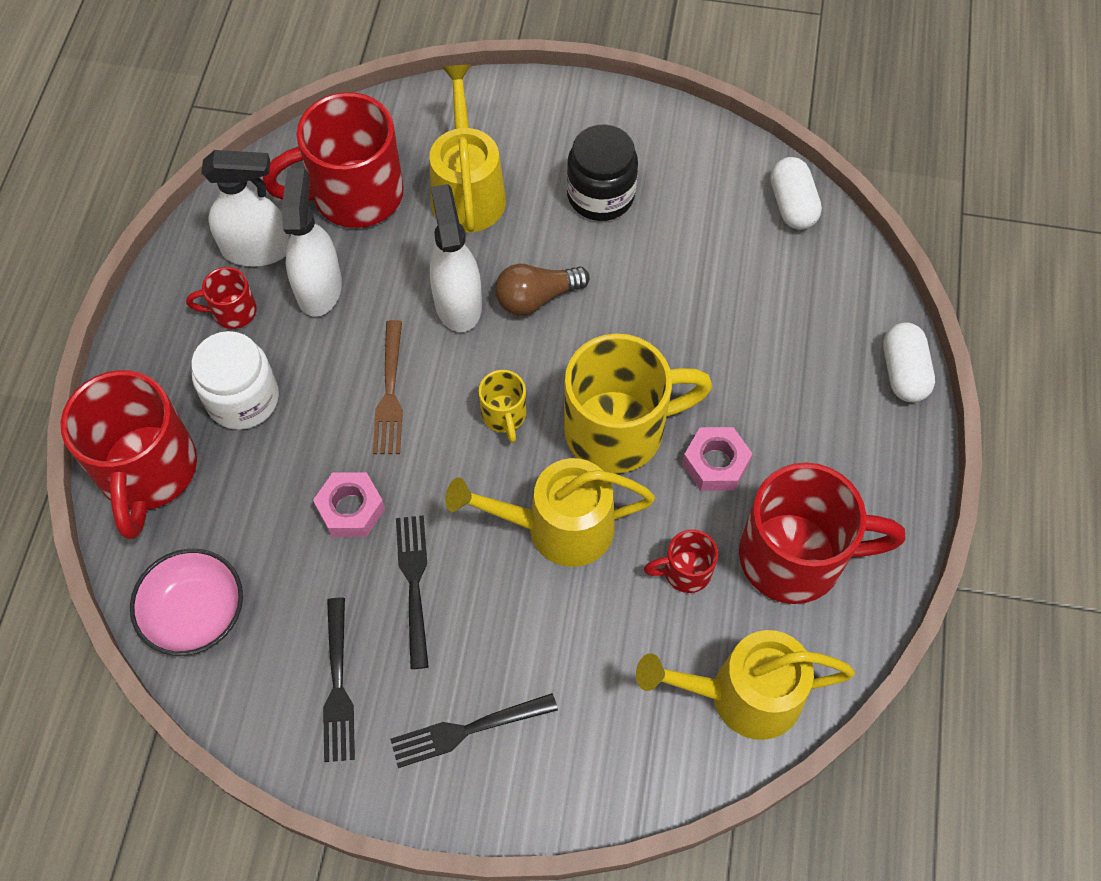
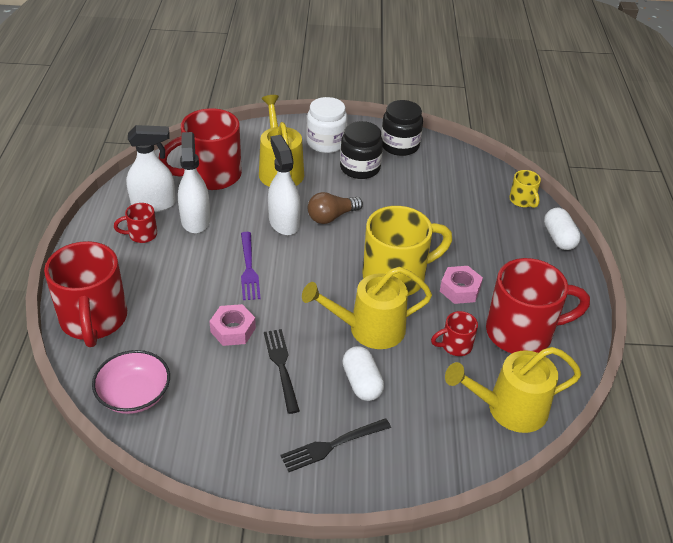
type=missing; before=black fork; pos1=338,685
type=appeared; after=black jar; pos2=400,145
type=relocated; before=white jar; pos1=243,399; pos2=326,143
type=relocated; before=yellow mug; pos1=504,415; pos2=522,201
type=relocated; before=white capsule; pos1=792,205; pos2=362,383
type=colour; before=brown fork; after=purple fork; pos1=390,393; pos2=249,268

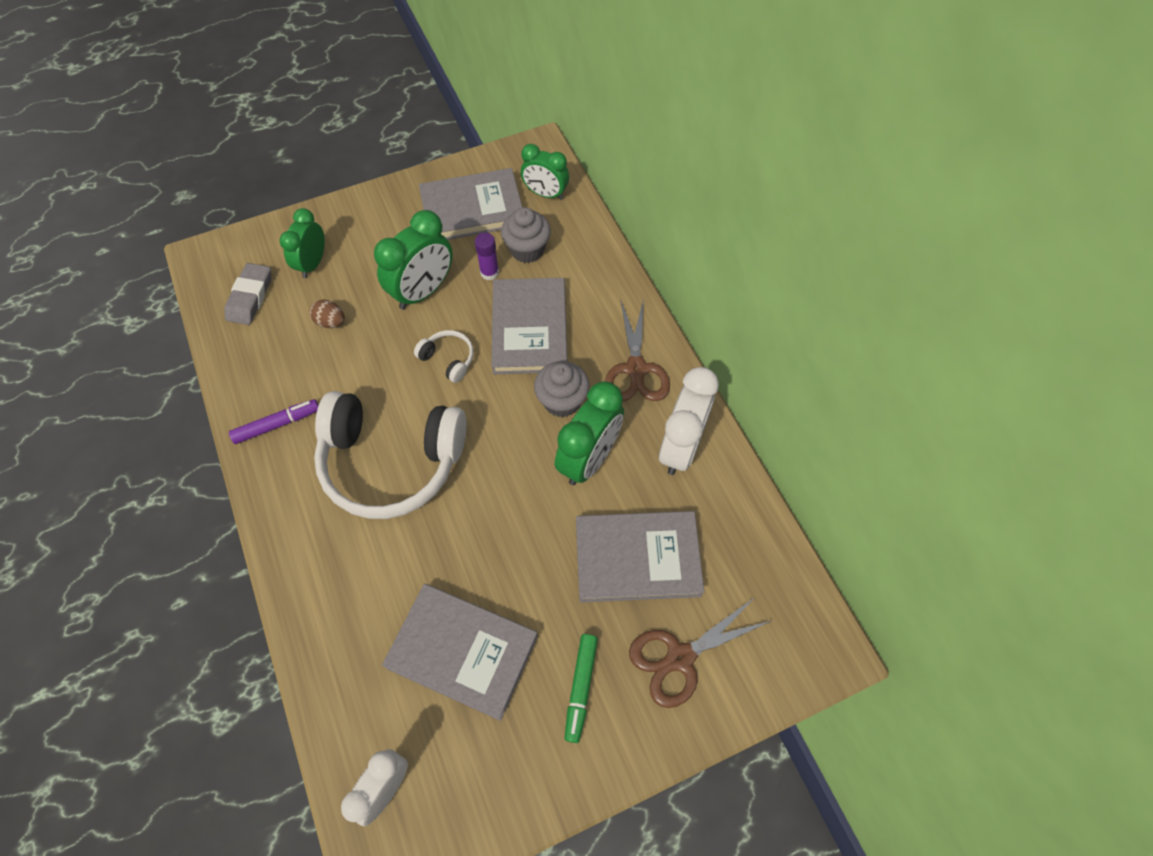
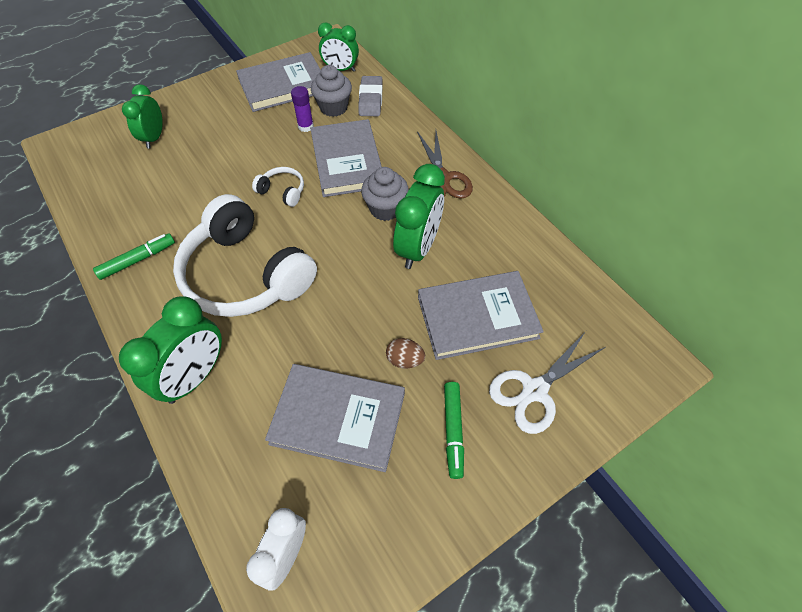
type=missing; before=white clock; pos1=681,447
type=relocated; before=grey eraser; pos1=250,297; pos2=370,100
type=relocated; before=brown egg; pos1=331,322; pos2=405,360
type=relocated; before=green clock; pos1=423,291; pos2=195,376
type=colour; before=purple marker; after=green marker; pos1=277,424; pos2=138,260
type=colour; before=brown scissors; after=white scissors; pos1=680,658; pos2=534,391
type=spun; before=white headphones; pos1=392,461; pos2=246,274; turn=45

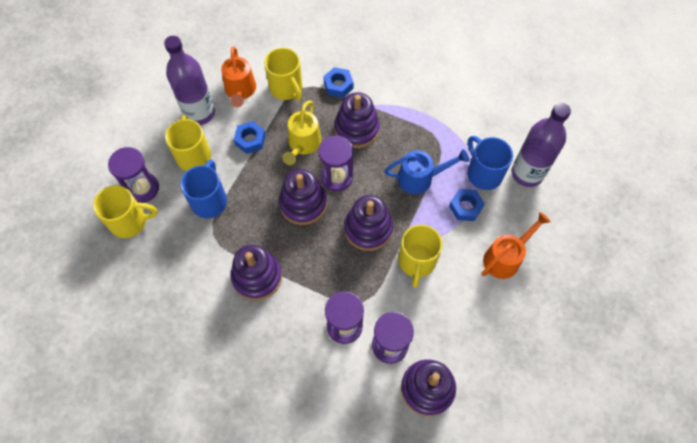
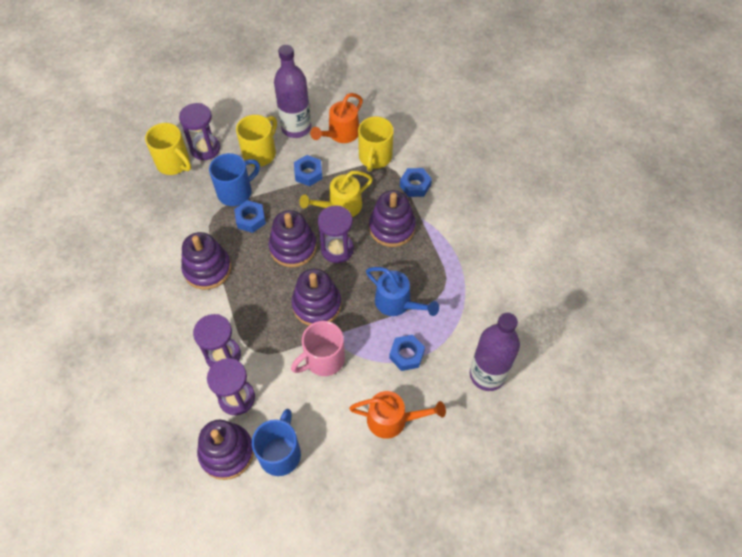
type=appeared; after=blue nut; pos2=250,219
type=relocated; before=blue mug; pos1=483,173; pos2=280,453
type=colour; before=yellow mug; after=pink mug; pos1=416,262; pos2=323,360

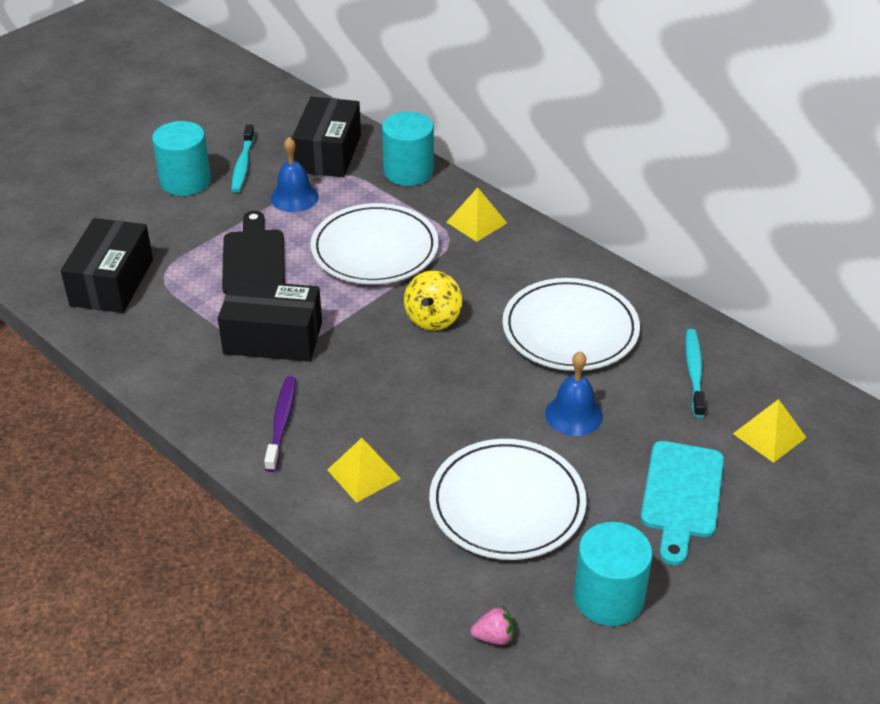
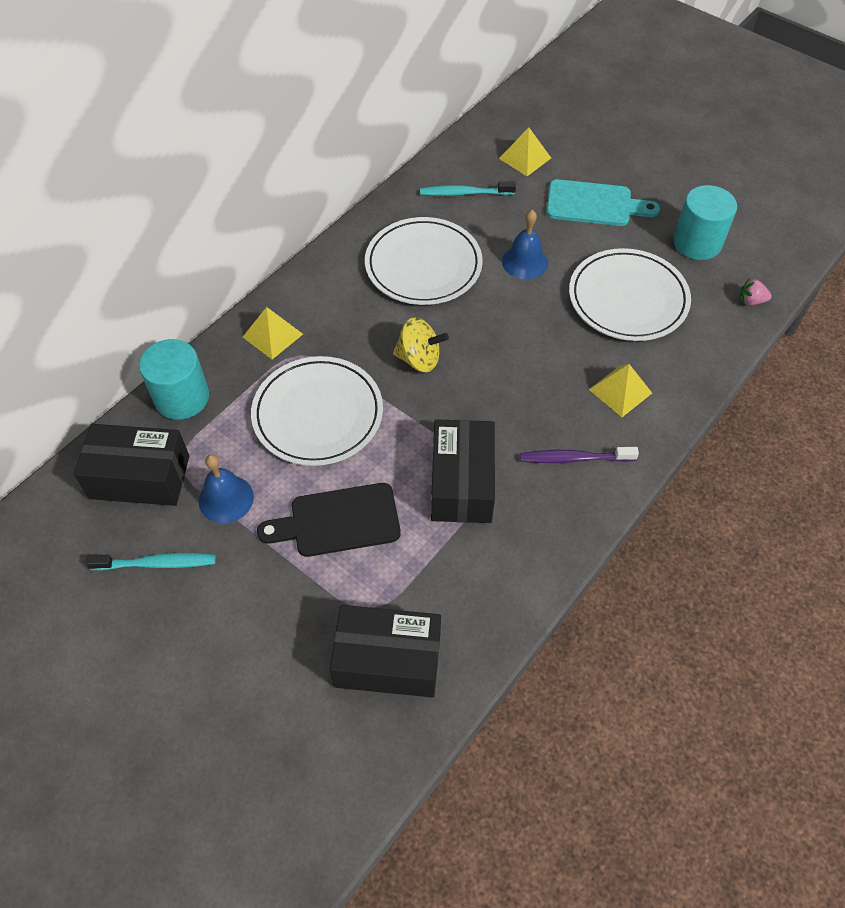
type=missing; before=turquoise cylinder; pos1=185,181
type=spun; before=pink strawberry; pos1=494,637; pos2=751,301; turn=-75

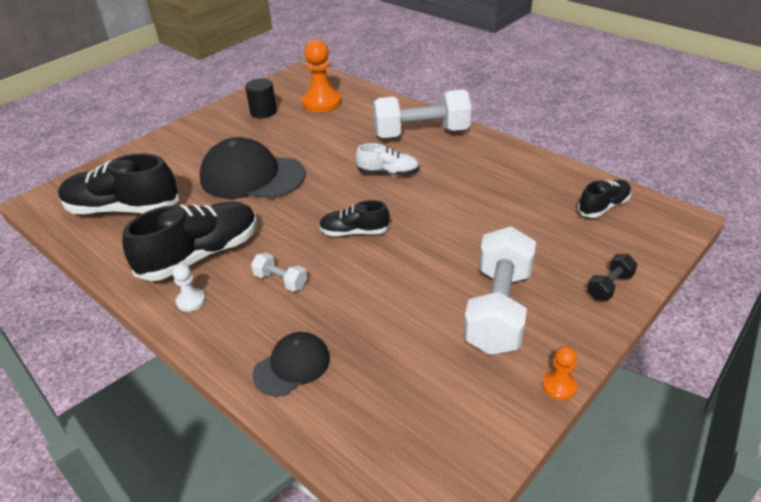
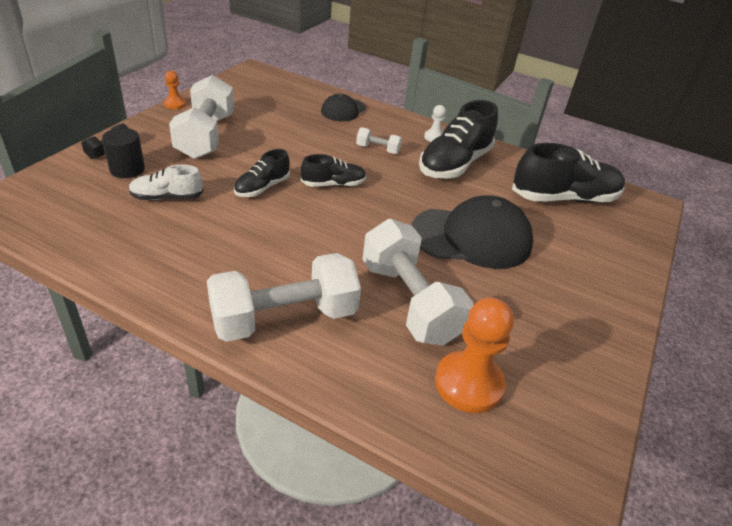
type=appeared; after=white dumbbell; pos2=409,301
type=relocated; before=black cylinder; pos1=263,112; pos2=127,169
type=relocated; before=white shoe; pos1=388,173; pos2=167,197
type=relocated; before=black shoe; pos1=603,207; pos2=262,188

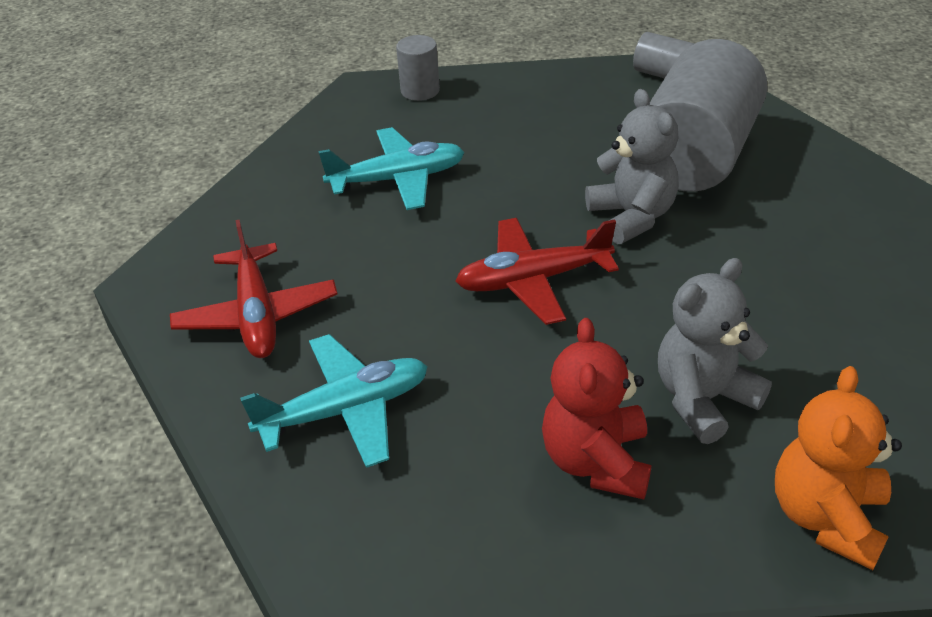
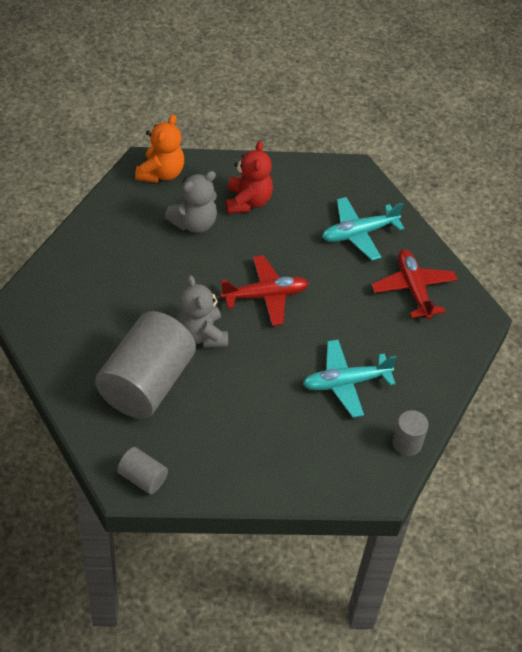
type=relocated; before=grey cylinder; pos1=420,91; pos2=407,443

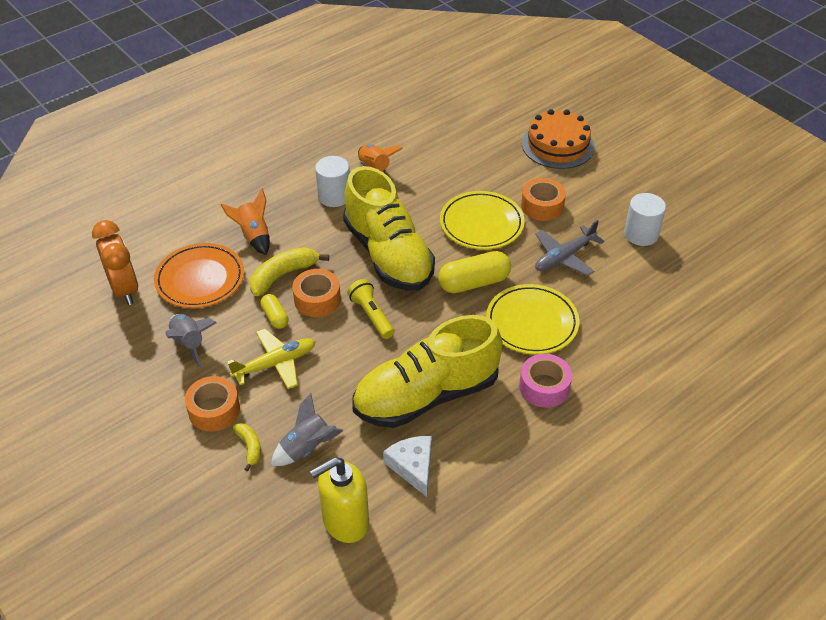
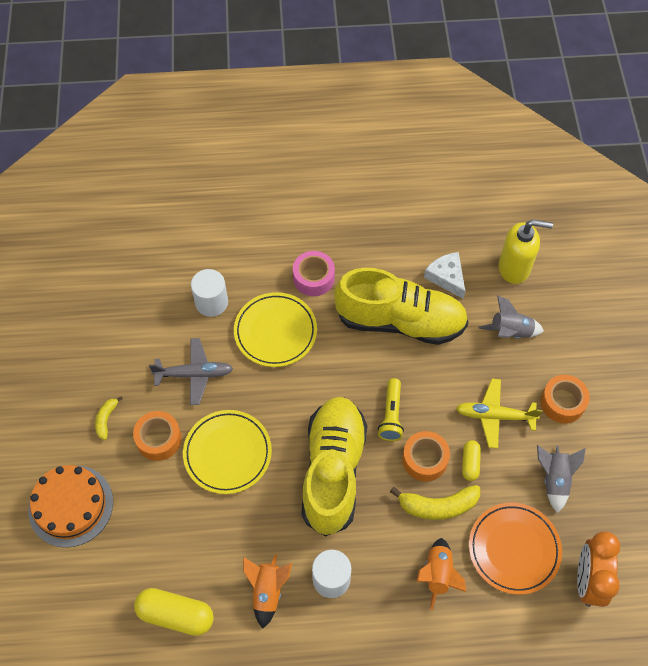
type=relocated; before=yellow banana; pos1=250,447; pos2=106,419
type=relocated; before=yellow capsule; pos1=474,283; pos2=176,614
type=relocated; before=white cylinder; pos1=641,234; pos2=211,302
type=spun; before=white cheese; pos1=413,466; pos2=446,277; turn=135

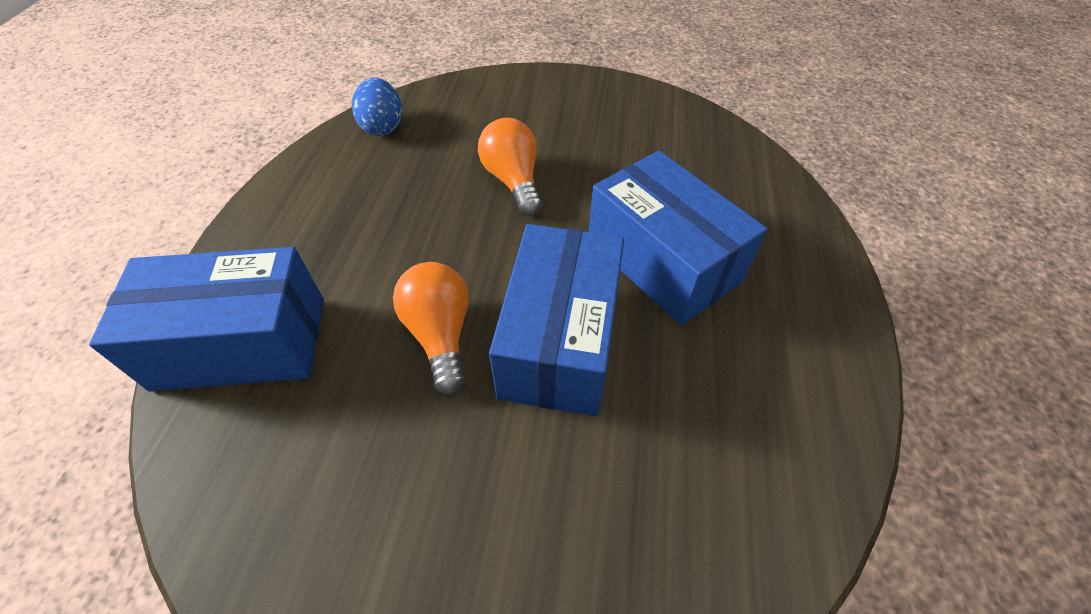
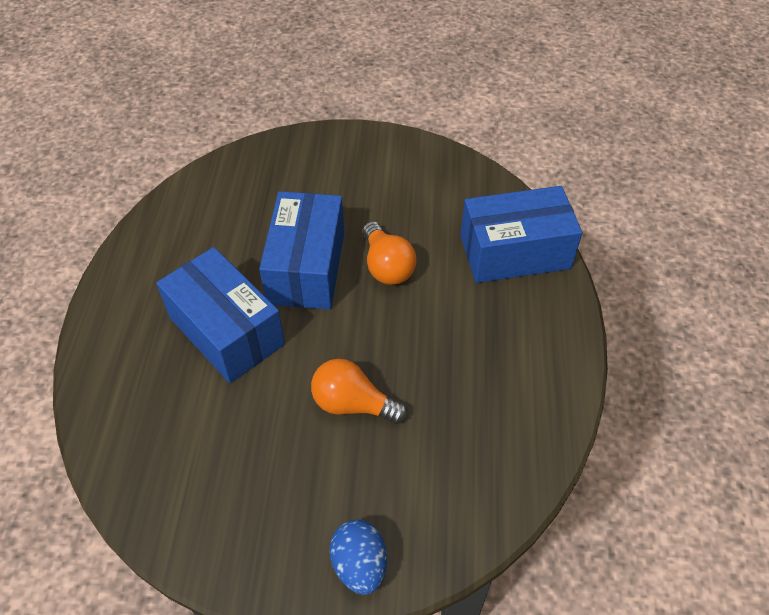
type=relocated; before=blue egg; pos1=383,127; pos2=359,565
type=spun; before=orange light bulb; pos1=513,181; pos2=353,404; turn=135

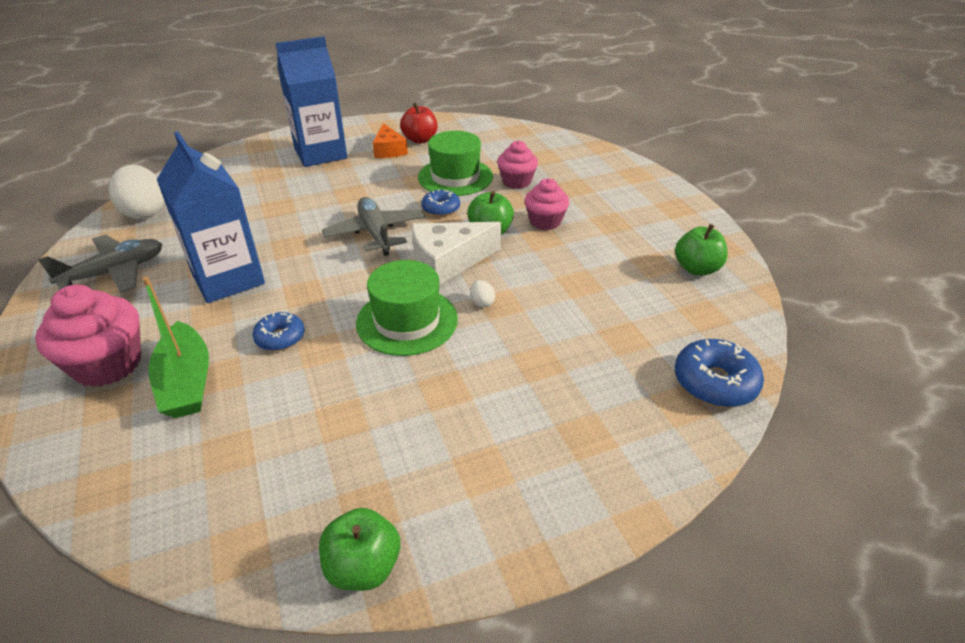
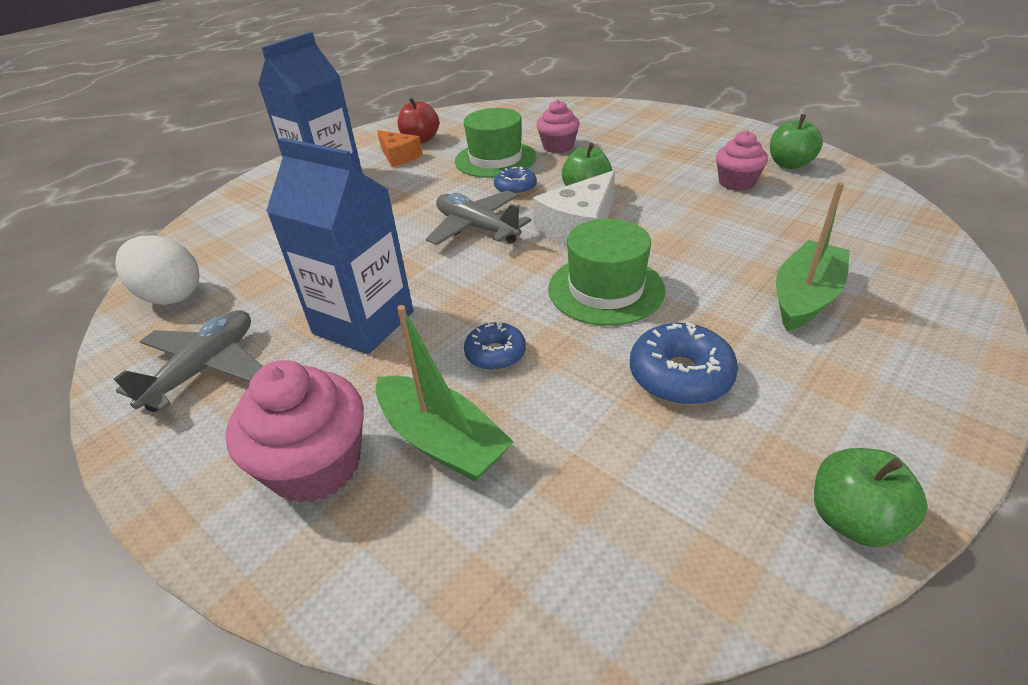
type=missing; before=white egg; pos1=482,302
type=appeared; after=green boat; pos2=805,297
type=relocated; before=pink cupcake; pos1=545,221; pos2=736,182
type=relocated; before=blue donut; pos1=714,382; pos2=680,375

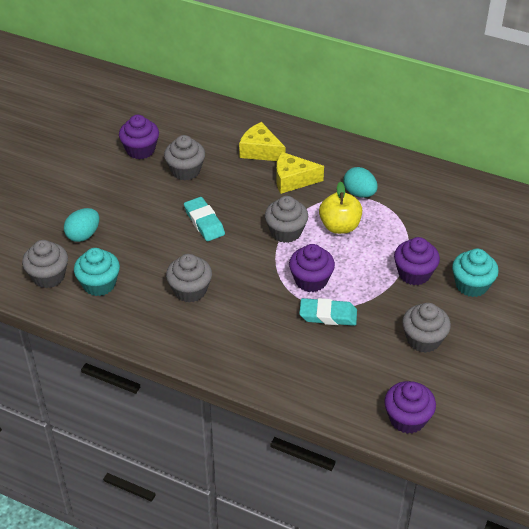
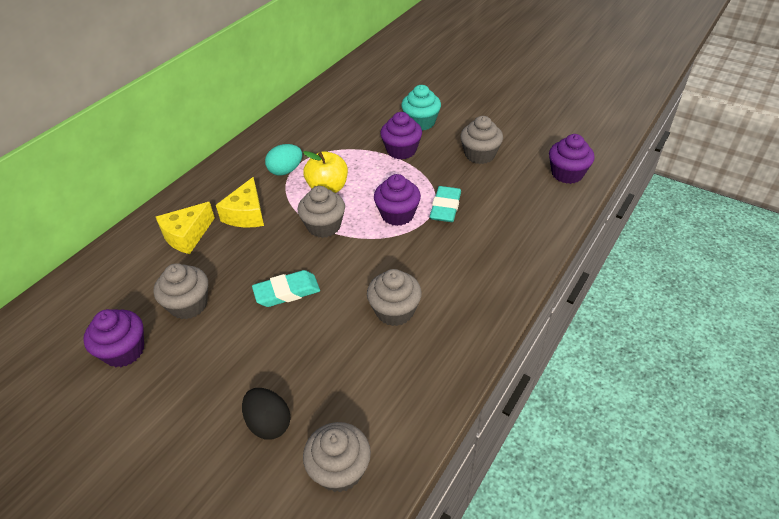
type=missing; before=turquoise cupcake; pos1=99,284
type=colour; before=turquoise egg; after=black egg; pos1=83,235; pos2=269,423

